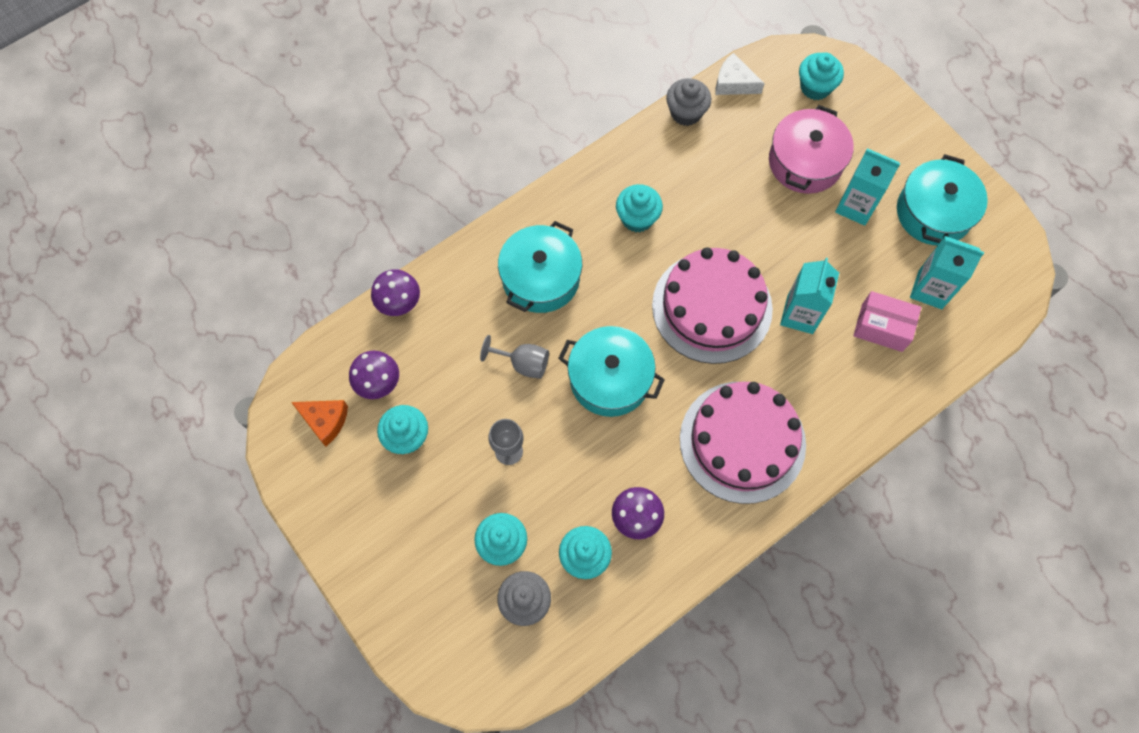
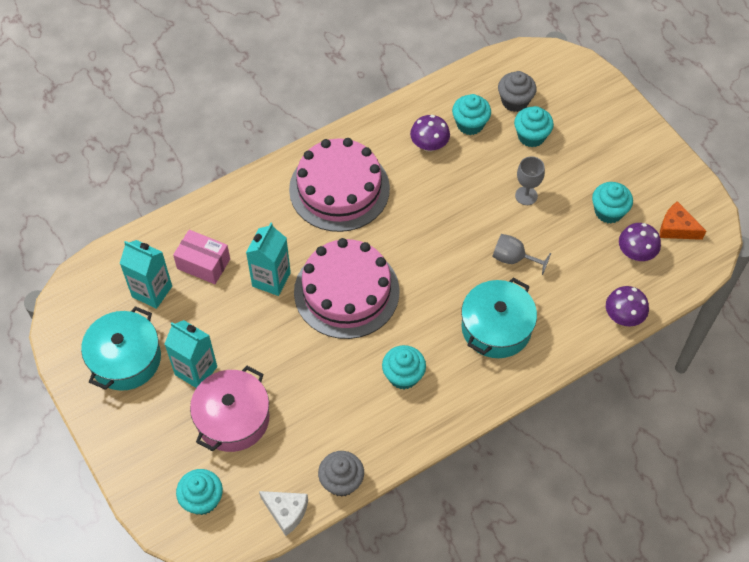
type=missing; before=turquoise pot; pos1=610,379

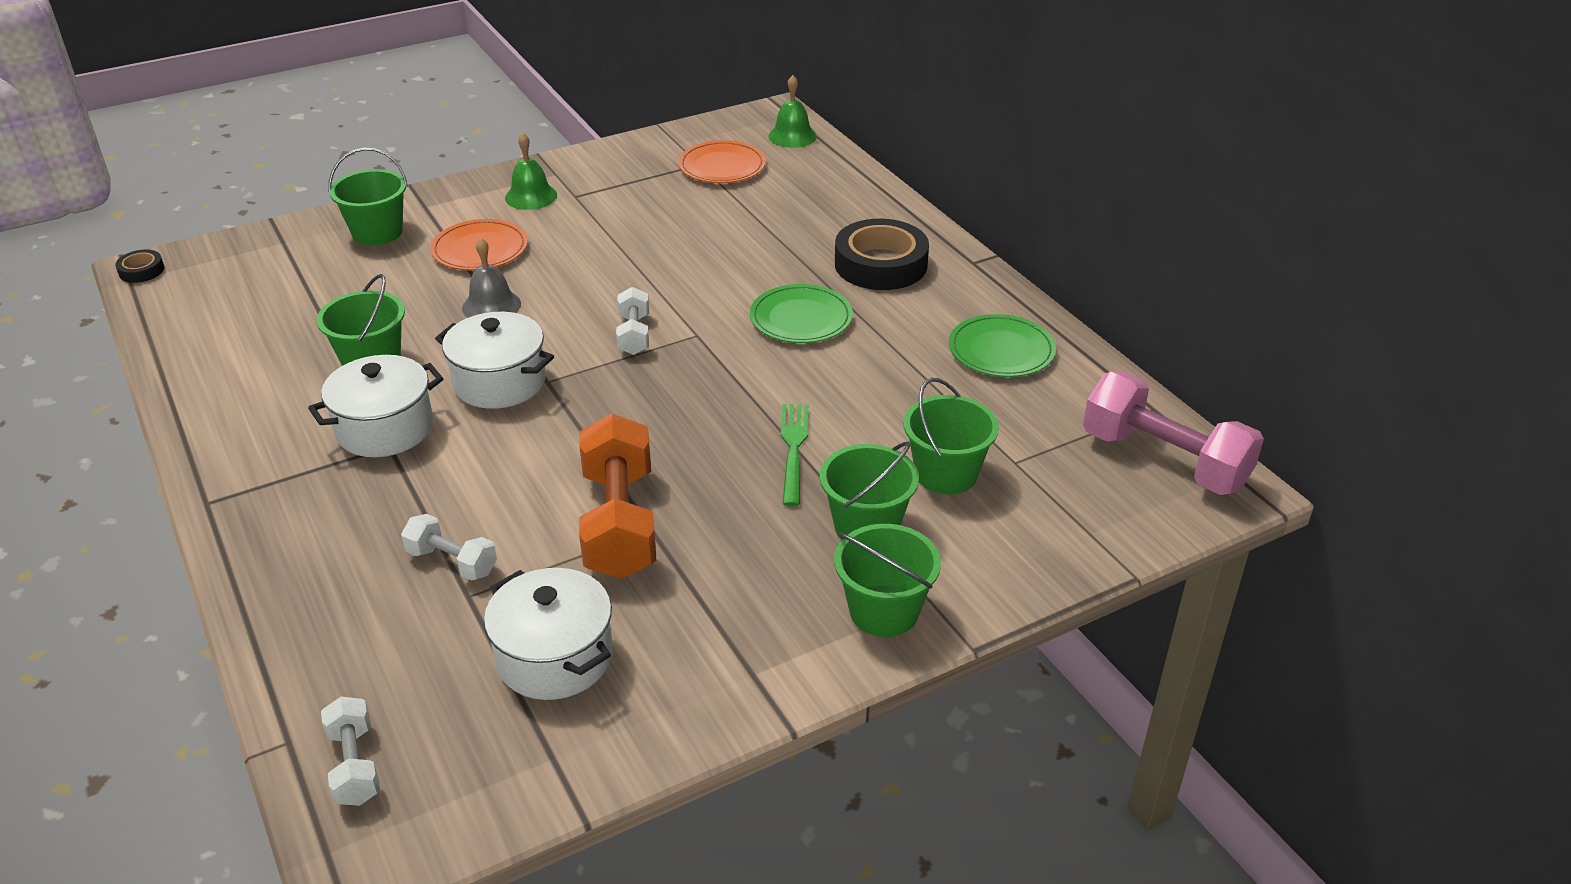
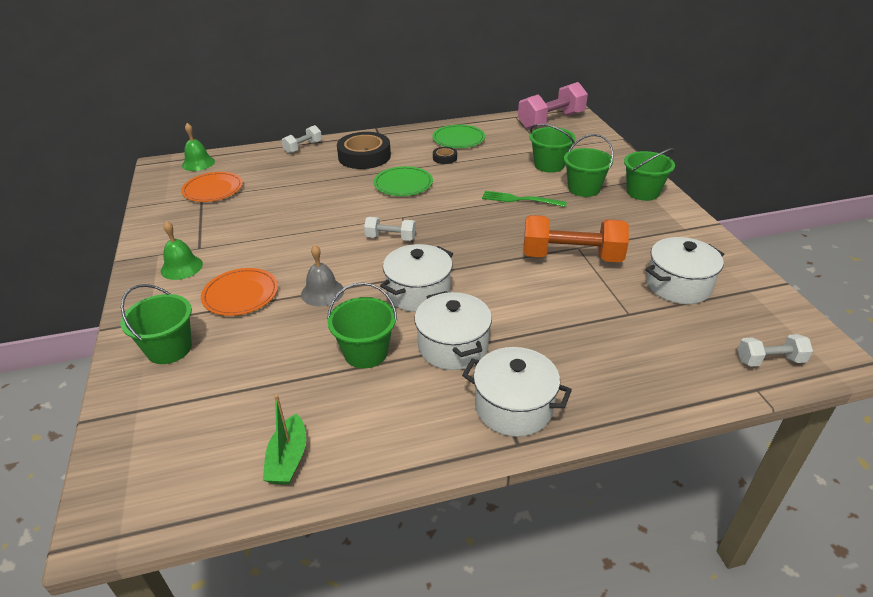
type=appeared; after=green boat; pos2=288,459
type=appeared; after=white pot; pos2=513,407
type=relocated; before=black tape; pos1=141,271; pos2=445,158
type=relocated; before=white dumbbell; pos1=452,562; pos2=303,147

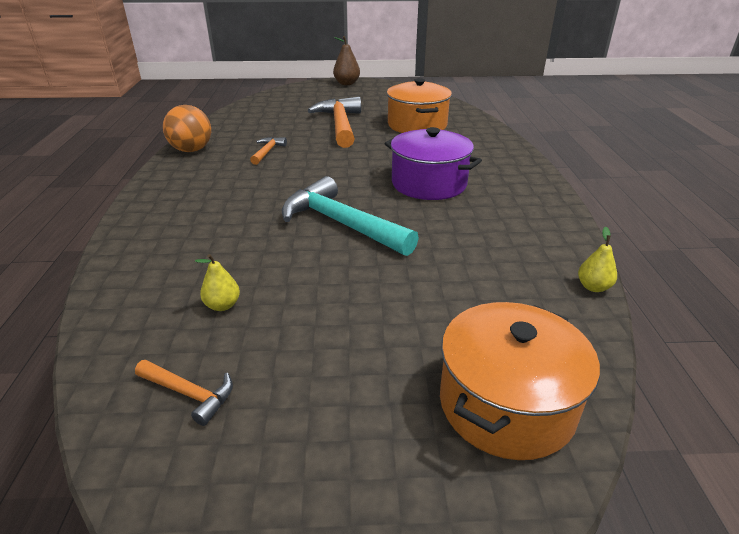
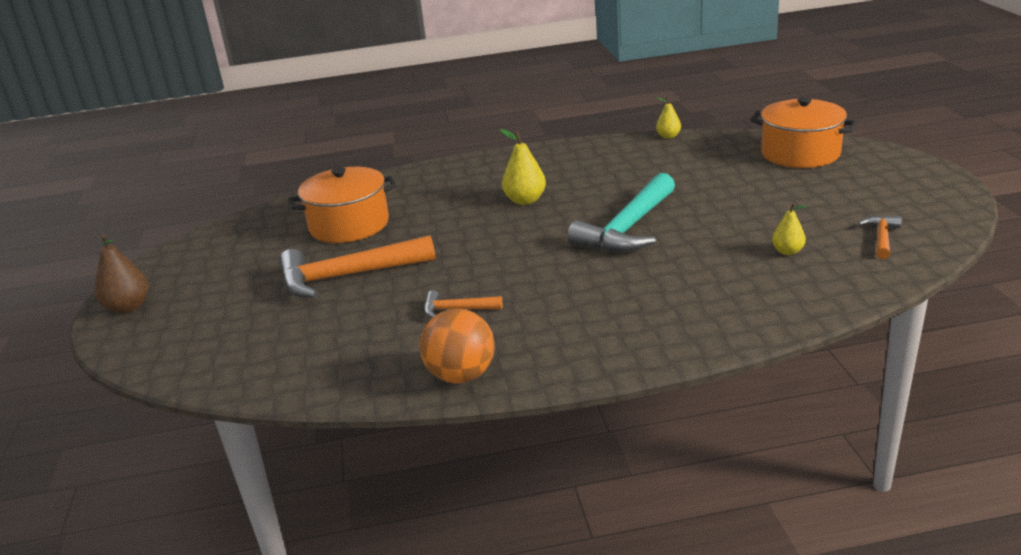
type=exchanged; before=purple pot; after=yellow pear; pos1=429,184; pos2=525,200

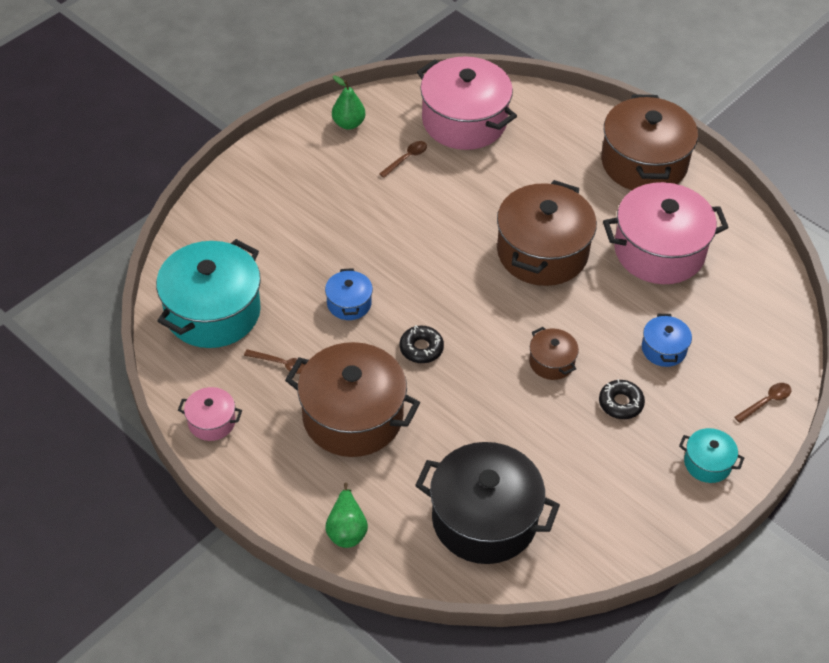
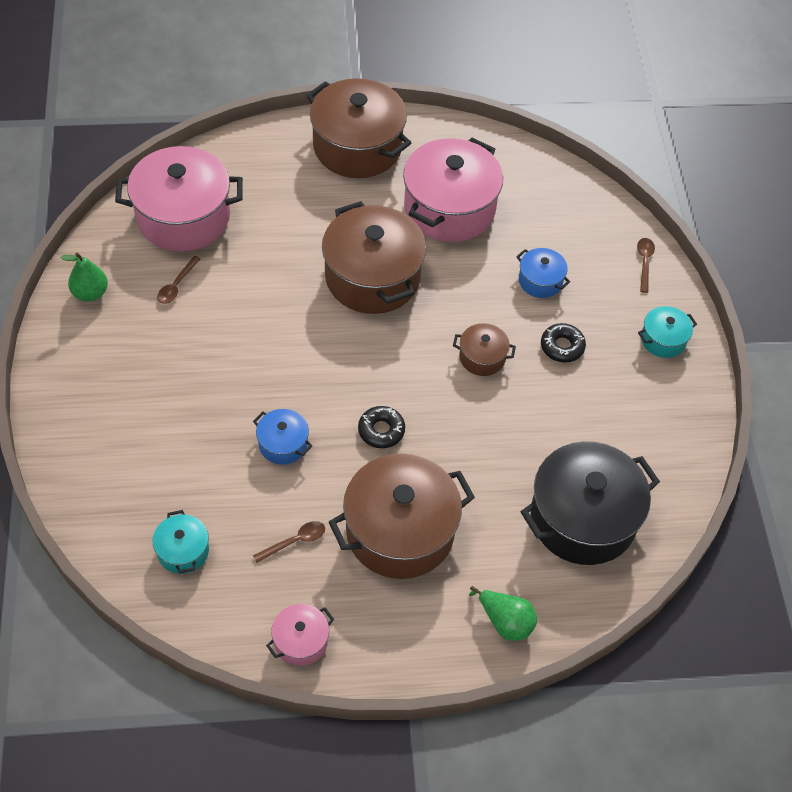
type=spun; before=brown spoon; pos1=406,159; pos2=176,285; turn=-150
type=size; before=turquoise pot; pos1=212,312; pos2=183,551; scale=0.47

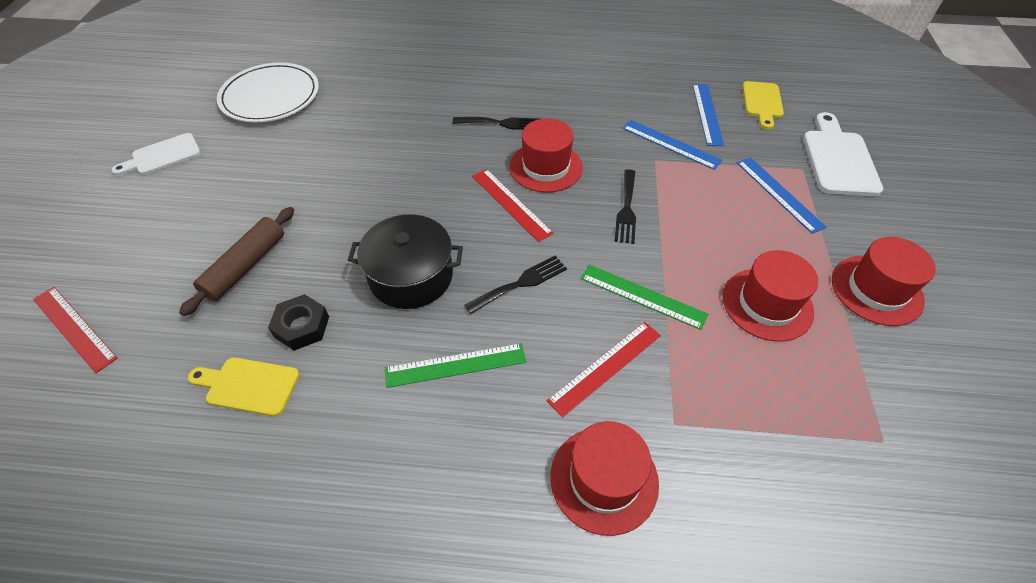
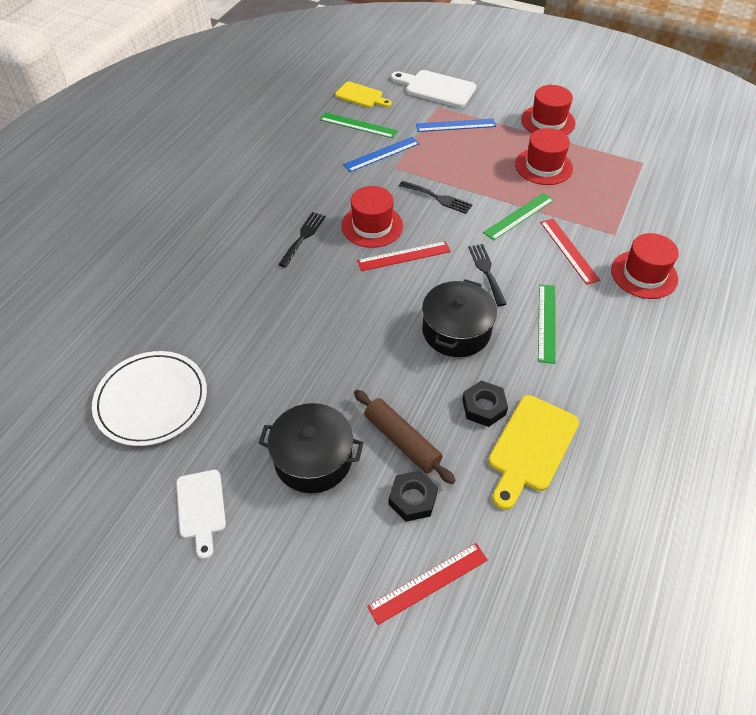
type=appeared; after=black pot; pos2=313,459
type=appeared; after=black nut; pos2=412,499
type=colour; before=blue ruler; after=green ruler; pos1=707,114; pos2=358,125
type=size; before=yellow cutting board; pos1=248,386; pos2=531,447; scale=1.5

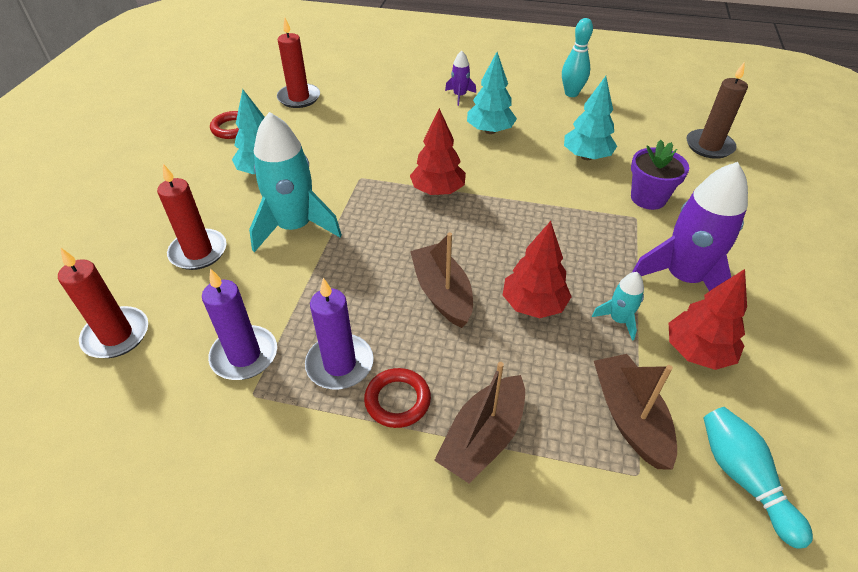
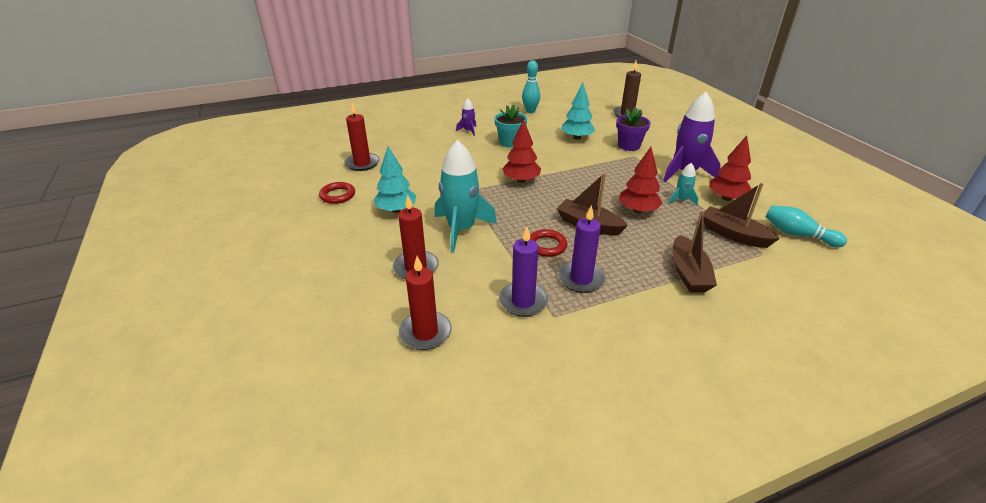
type=relocated; before=red ring; pos1=397,400; pos2=546,246
type=exchanged; before=turquoise tree; after=turquoise flower pot; pos1=490,131; pos2=510,142

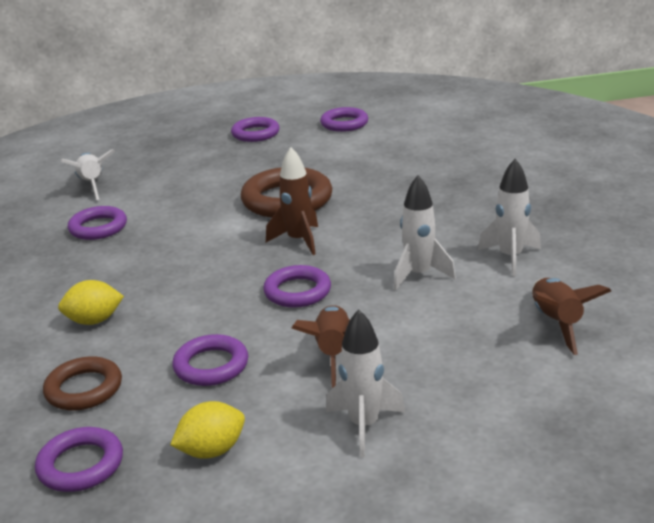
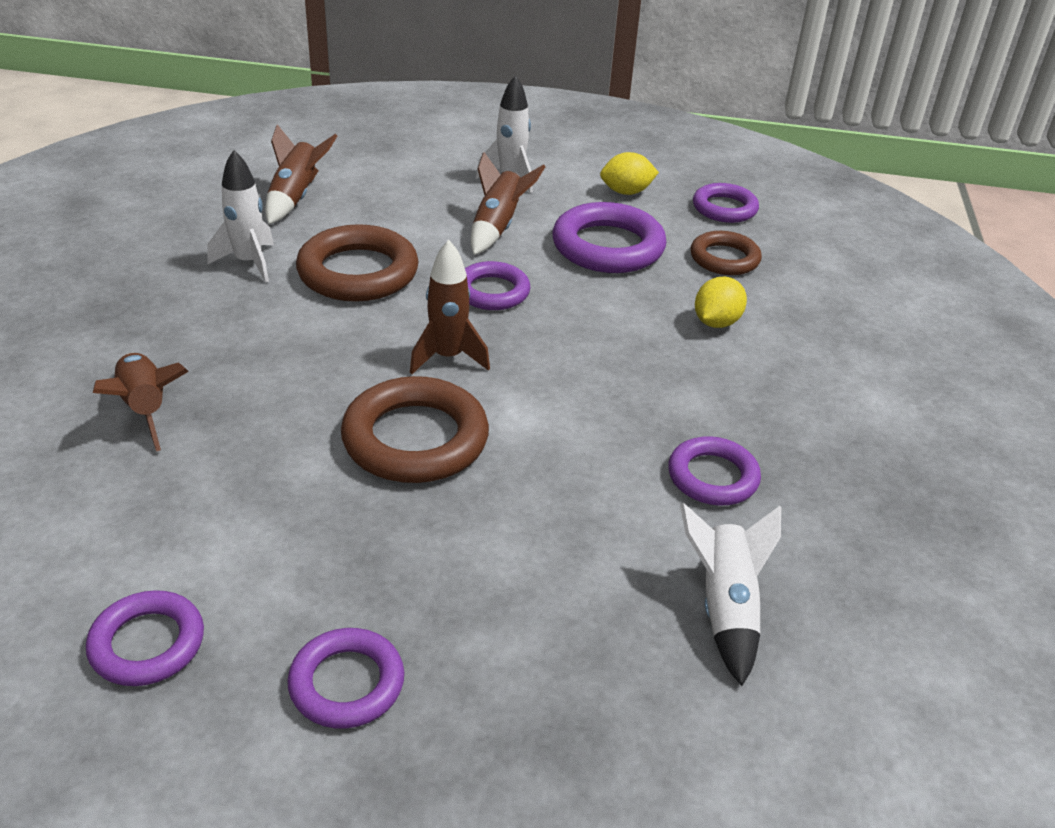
type=appeared; after=brown rocket; pos2=145,409
type=exchanged; before=white rocket; after=brown ring; pos1=419,275; pos2=358,272
type=spun; before=yellow lemon; pos1=94,321; pos2=716,322; turn=-60
type=size; before=purple ring; pos1=211,366; pos2=608,247; scale=1.62

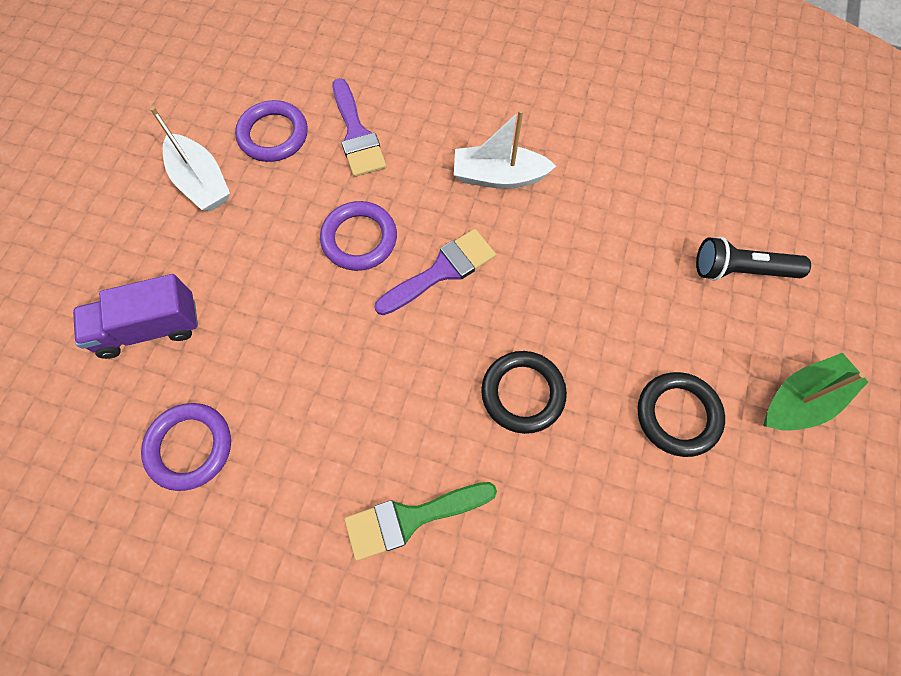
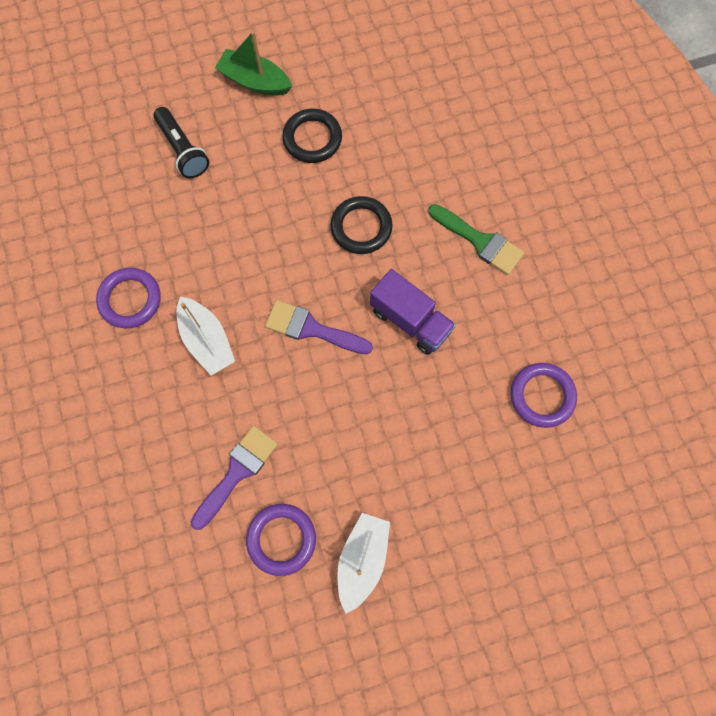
type=relocated; before=purple truck; pos1=149,328; pos2=410,320
type=relocated; before=purple ring; pos1=359,239; pos2=130,299

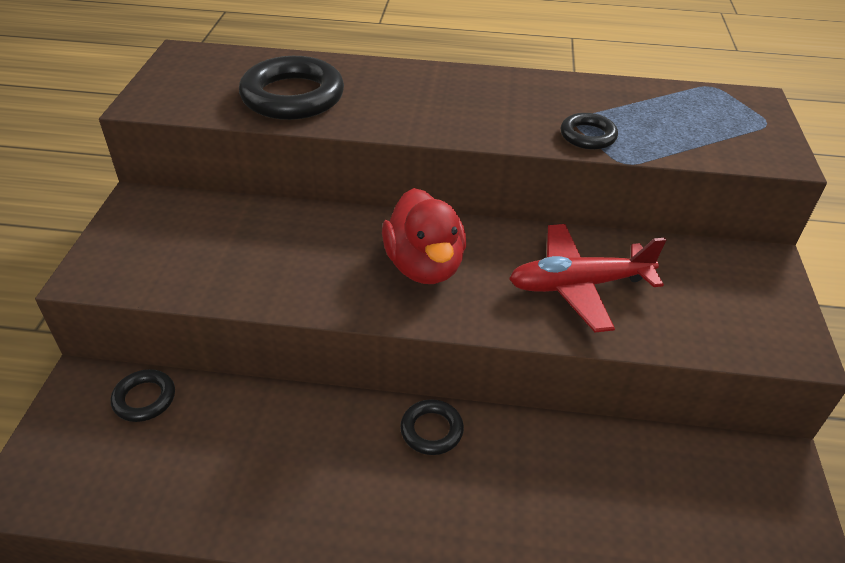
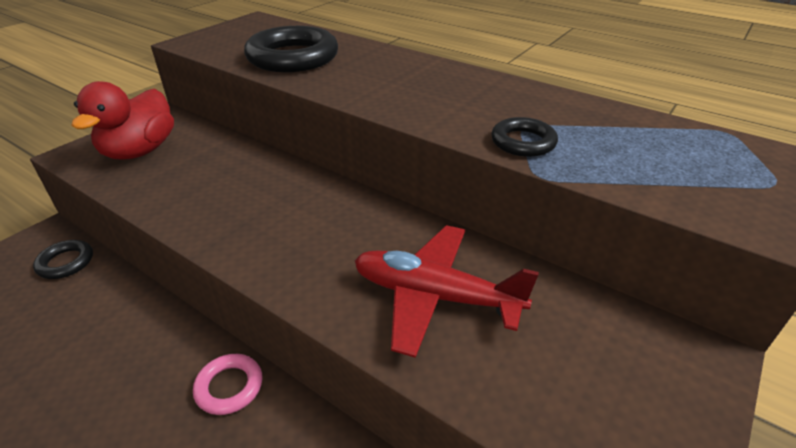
type=relocated; before=red duck; pos1=424,266; pos2=140,151
type=colour; before=black ring; after=pink ring; pos1=431,430; pos2=229,387

